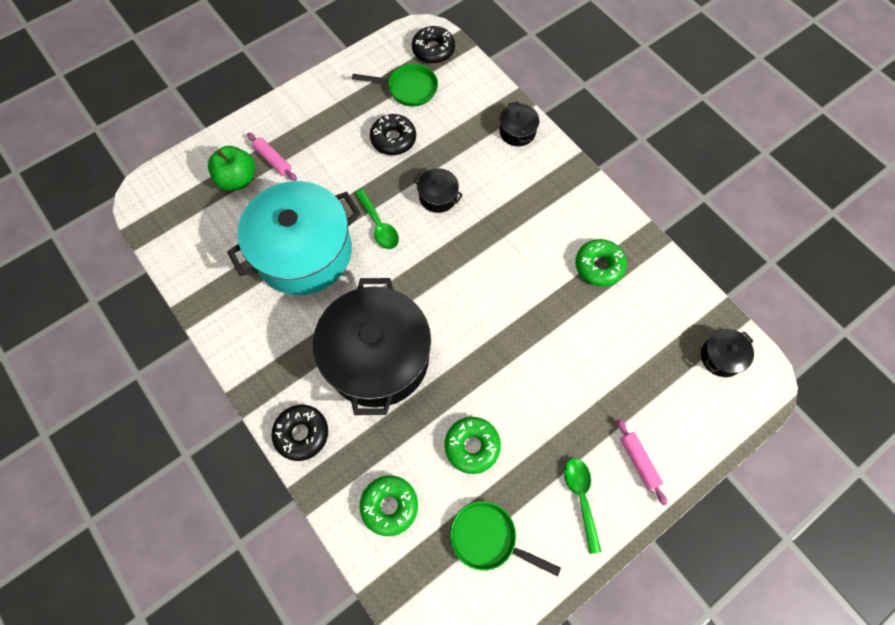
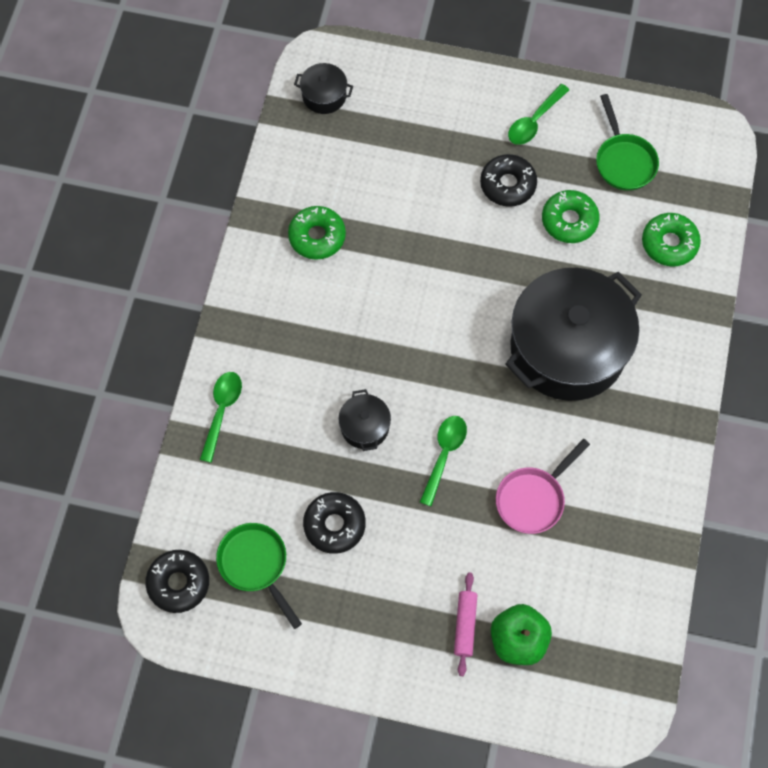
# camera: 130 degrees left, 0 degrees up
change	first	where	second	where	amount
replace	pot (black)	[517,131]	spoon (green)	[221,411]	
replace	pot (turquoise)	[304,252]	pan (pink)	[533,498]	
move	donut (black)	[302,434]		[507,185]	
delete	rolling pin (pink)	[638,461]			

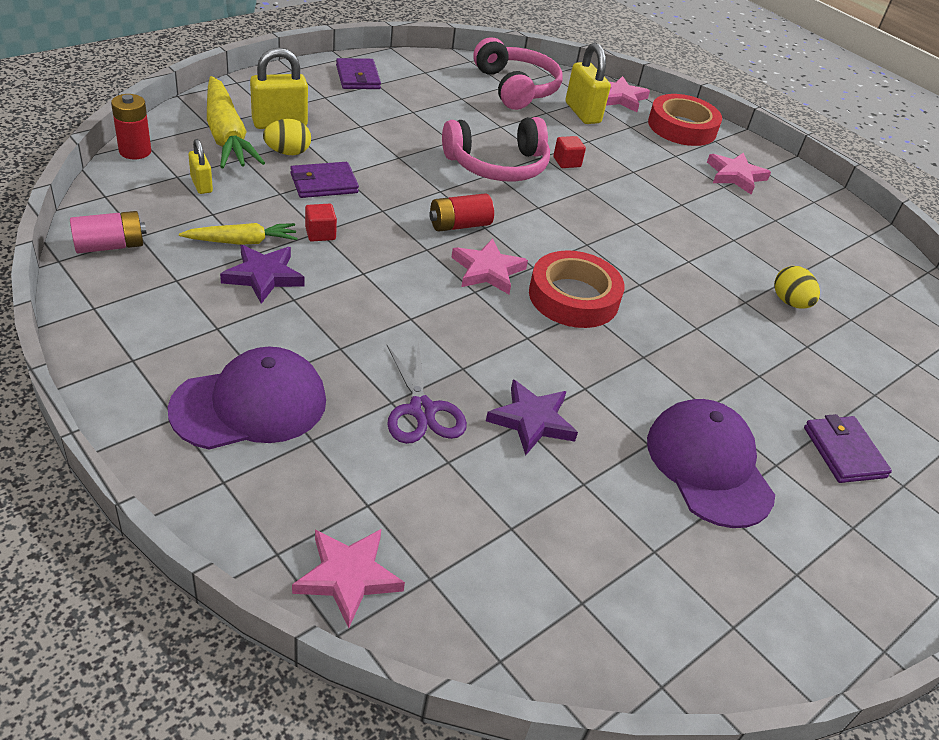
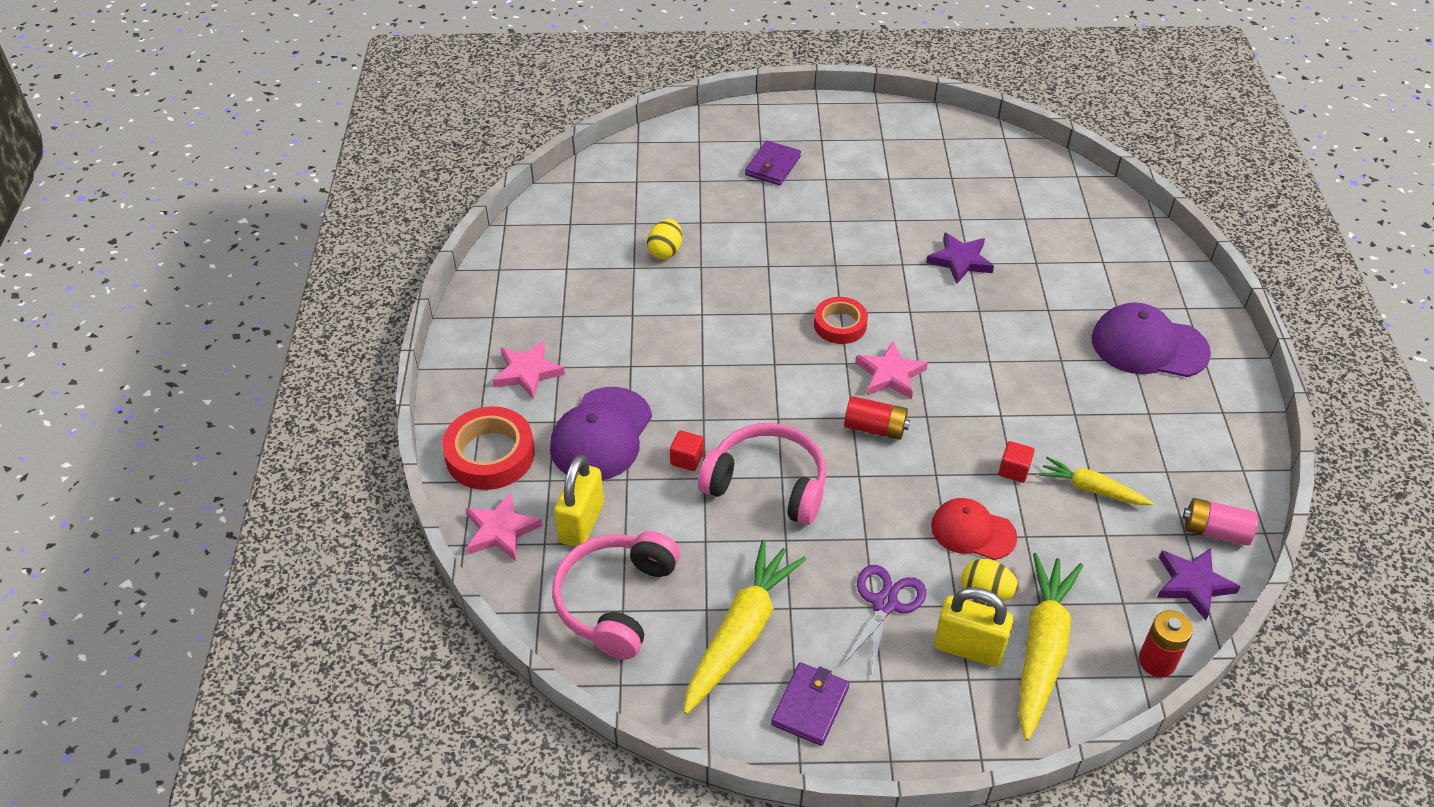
# camera: 135 degrees left, 5 degrees up
change	first	where	second	where	amount
delete	padlock (yellow)	[201,185]			
replace	wallet (purple)	[324,183]	cap (red)	[973,531]	
move	star (purple)	[263,276]		[1193,584]	
resize	tape (red)	[573,297]		[840,325]	x0.65
move	scissors (purple)	[422,410]		[885,604]	
move	cap (purple)	[708,466]		[601,434]	
delete	star (pink)	[348,577]			
insert			carrot (yellow)	[741,633]	

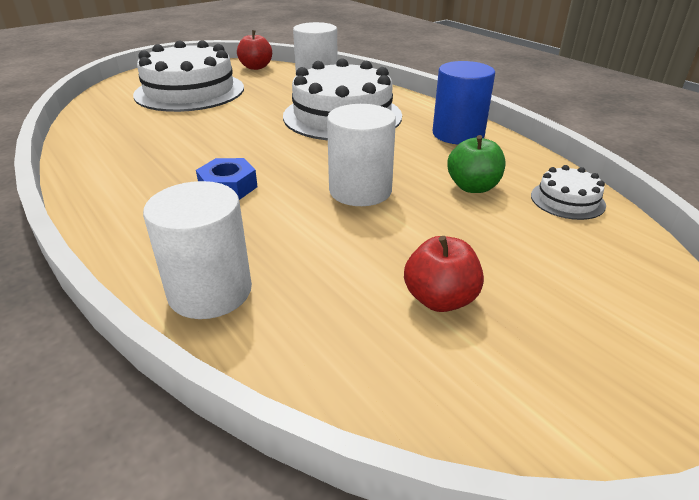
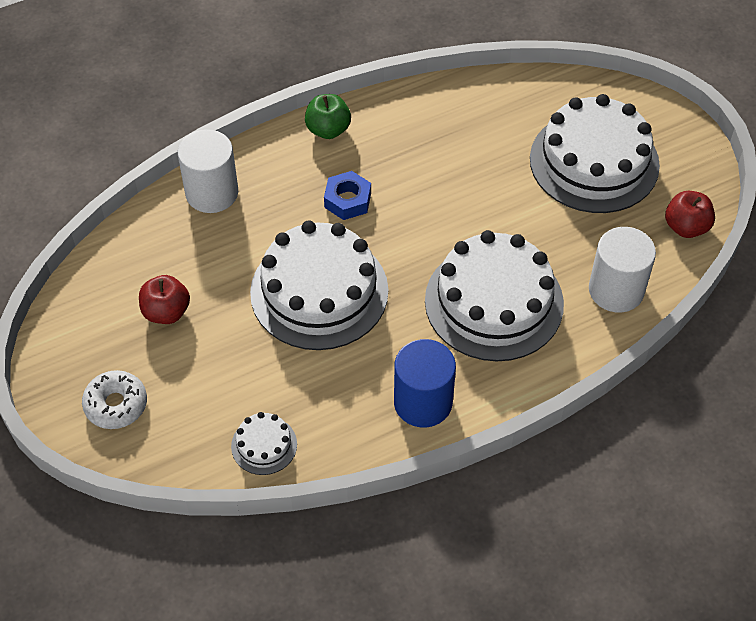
# camera: 100 degrees right, 20 degrees up
change	first	where	second	where	amount
replace	cylinder (white)	[360,190]	cake (white)	[319,291]	
move	apple (green)	[473,187]		[328,129]	
insert			donut (white)	[116,404]	

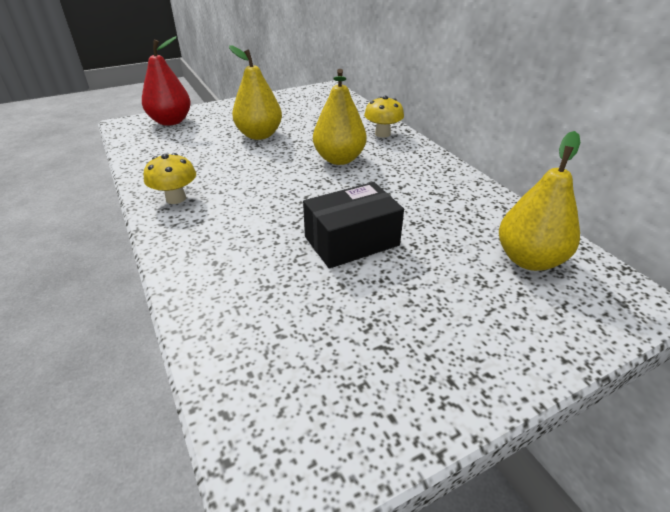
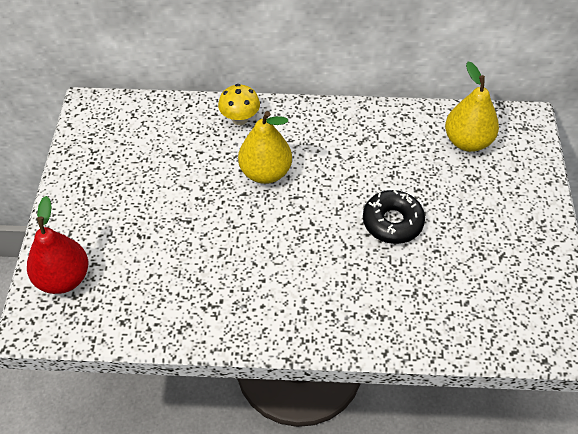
# camera: 60 degrees left, 15 degrees up
change	first	where	second	where	amount
delete	pear (yellow)	[259,135]			
delete	mushroom (yellow)	[176,198]			
replace	box (black)	[351,241]	donut (black)	[392,222]	

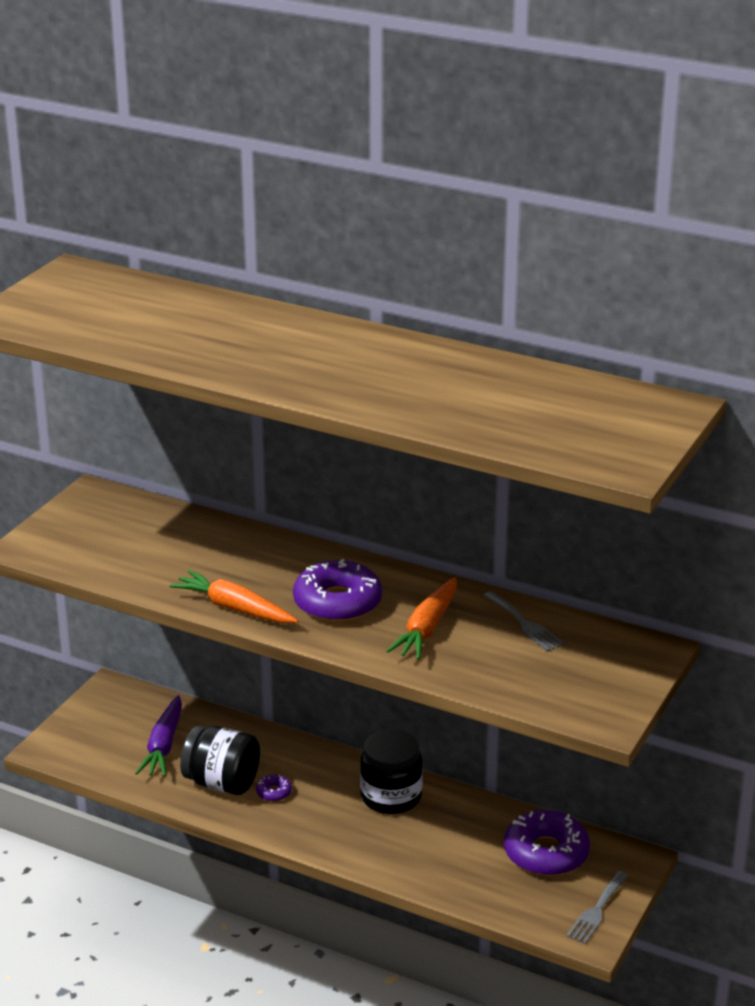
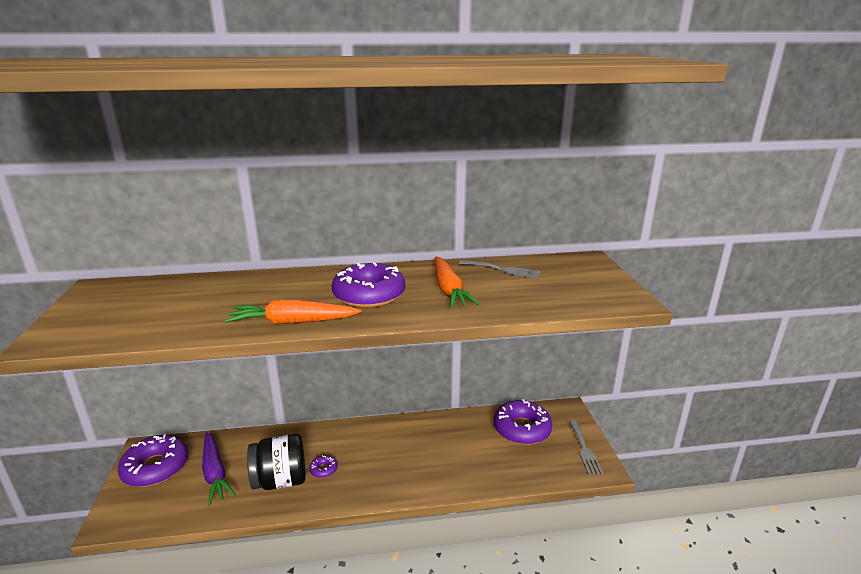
# camera: 35 degrees left, 5 degrees down
change	first	where	second	where	amount
delete	jar (black)	[391,796]			
insert			donut (purple)	[155,468]	

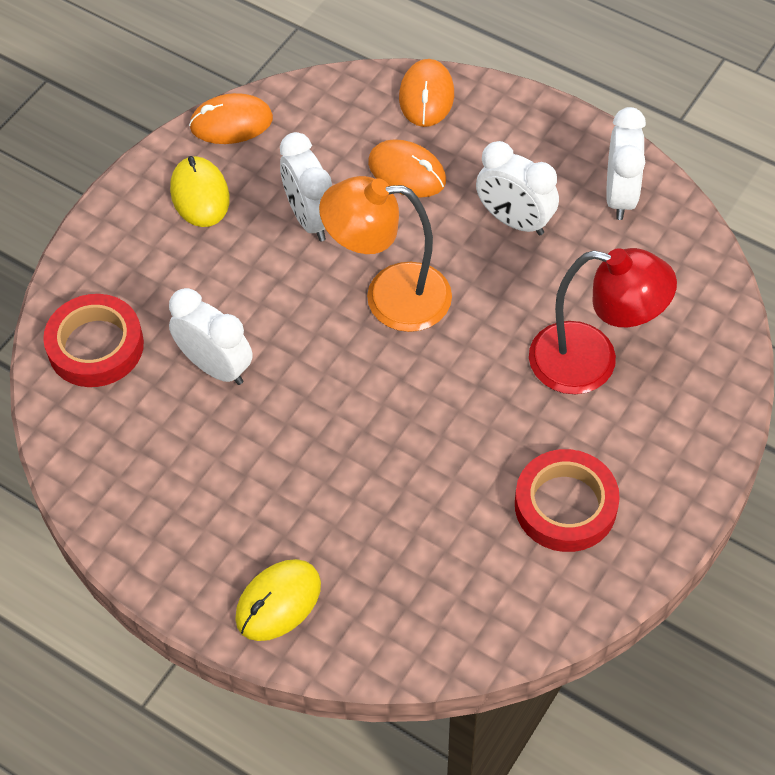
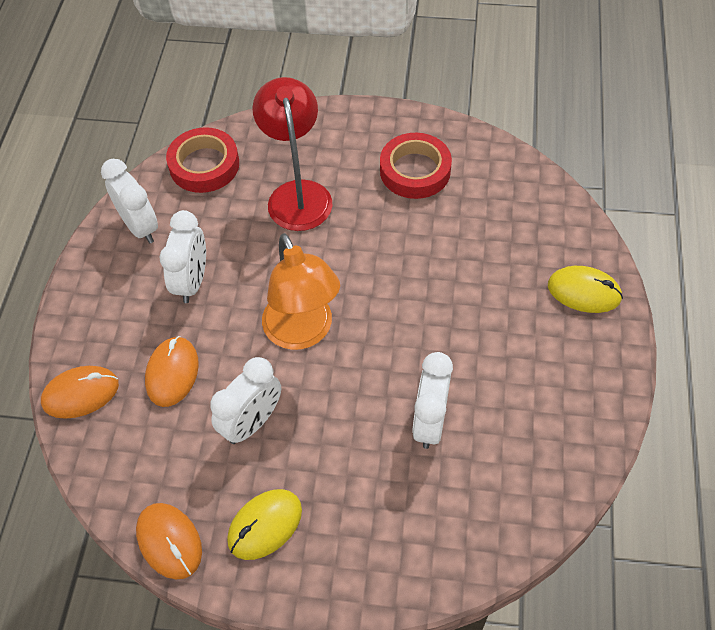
# camera: 115 degrees left, 0 degrees up
change	first	where	second	where	amount
rotate	clock (white)	[620,196]		[140,227]	75 degrees clockwise
move	tape (red)	[95,346]		[204,165]	

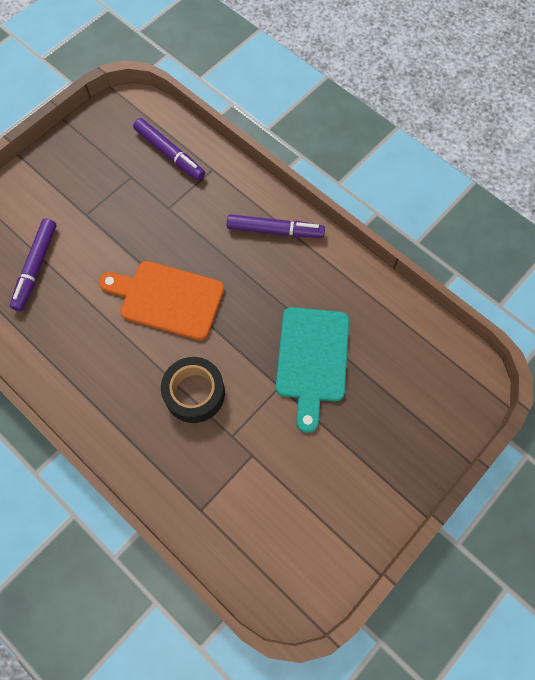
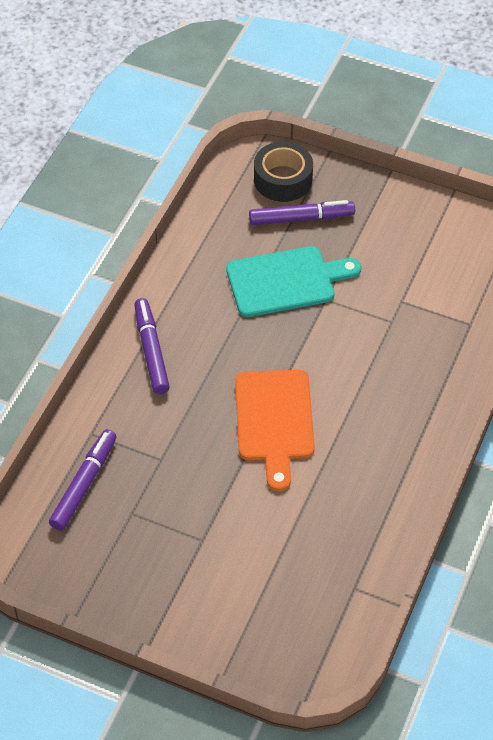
# camera: 110 degrees left, 15 degrees down
change	first	where	second	where	amount
move	marker (purple)	[36,267]		[301,218]	
move	tape (black)	[194,393]		[283,179]	

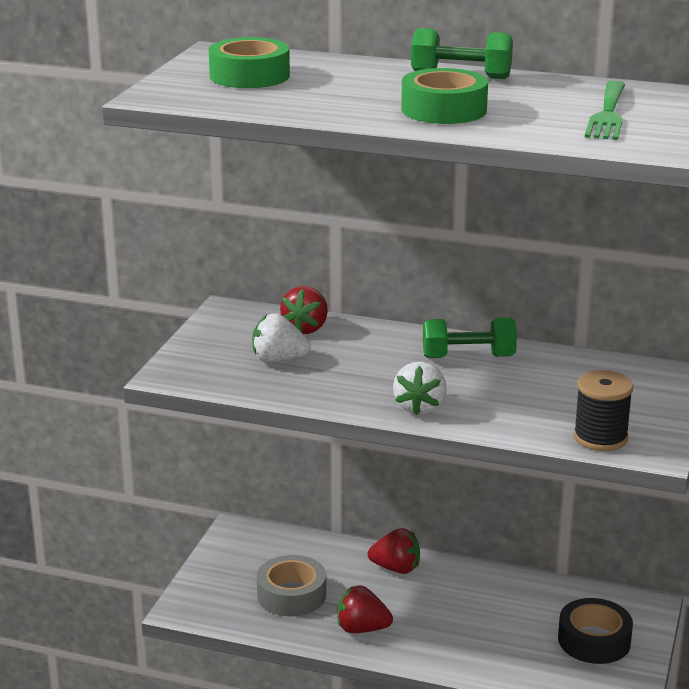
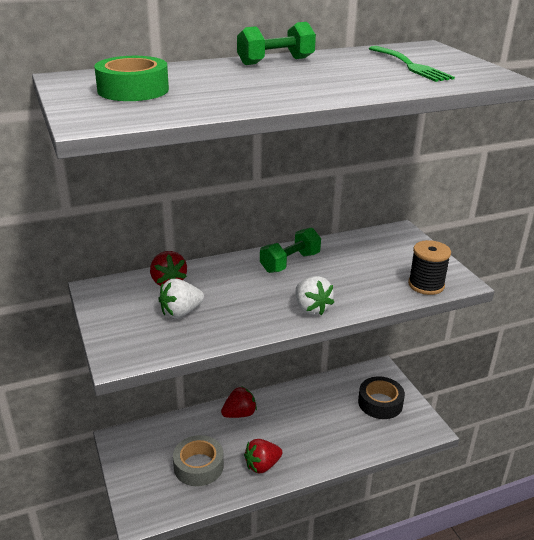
# camera: 40 degrees left, 5 degrees up
change	first	where	second	where	amount
delete	tape (green)	[444,110]			

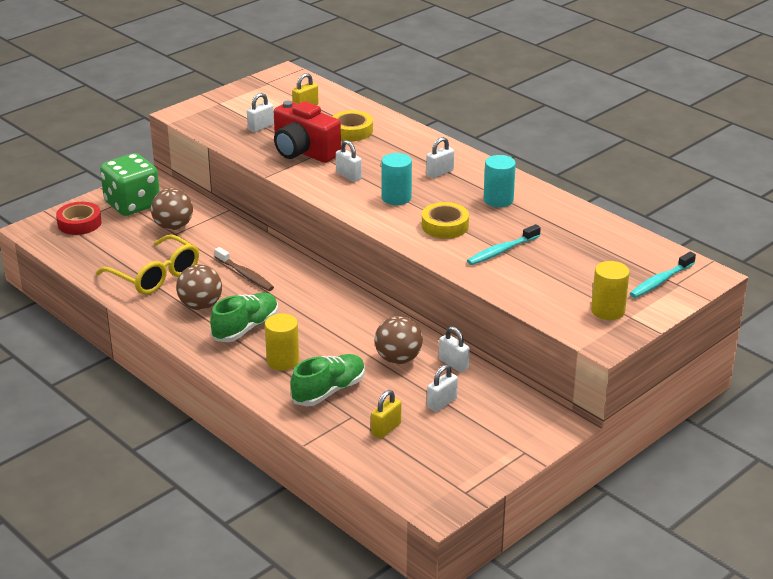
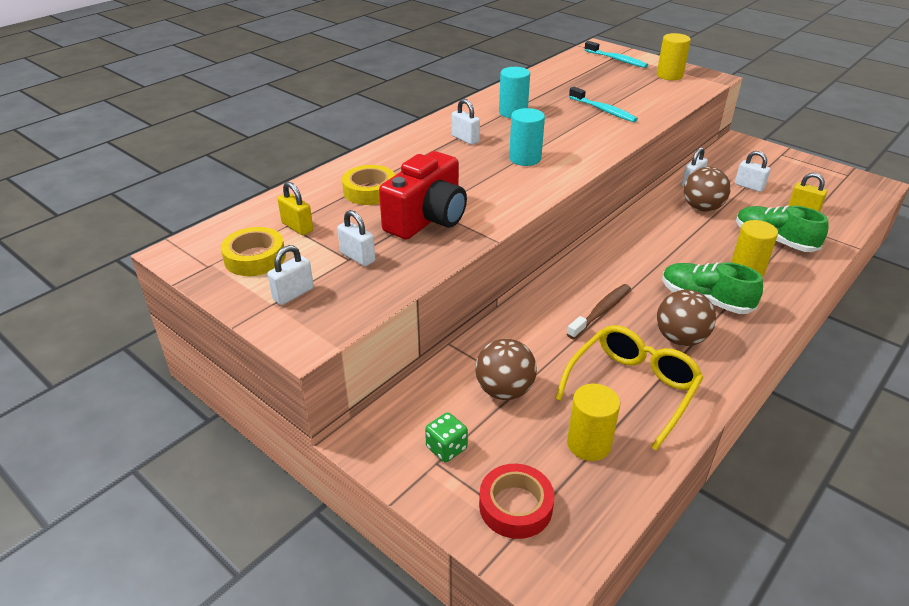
# camera: 95 degrees left, 5 degrees up
change	first	where	second	where	amount
move	padlock (white)	[348,176]		[293,294]	
resize	dice (green)	[132,204]		[446,448]	x0.45
move	tape (yellow)	[445,226]		[255,258]	
insert			cylinder (yellow)	[589,444]	

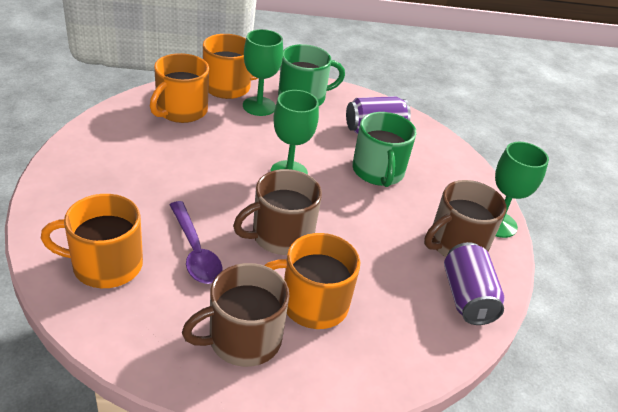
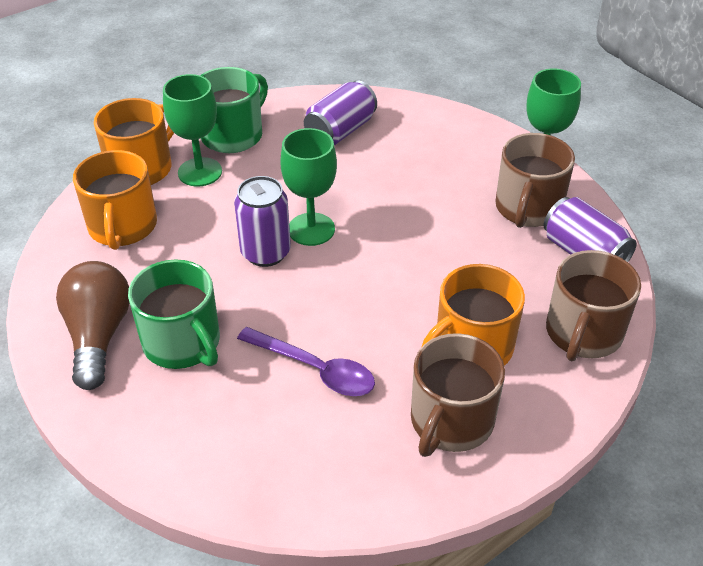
# camera: 30 degrees left, 5 degrees up
change	first	where	second	where	amount
move	mug (green)	[378,171]		[183,343]	
move	mug (brown)	[280,236]		[583,333]	
delete	mug (orange)	[105,265]			
insert			can (purple)	[265,252]	
insert			light bulb (brown)	[98,336]	

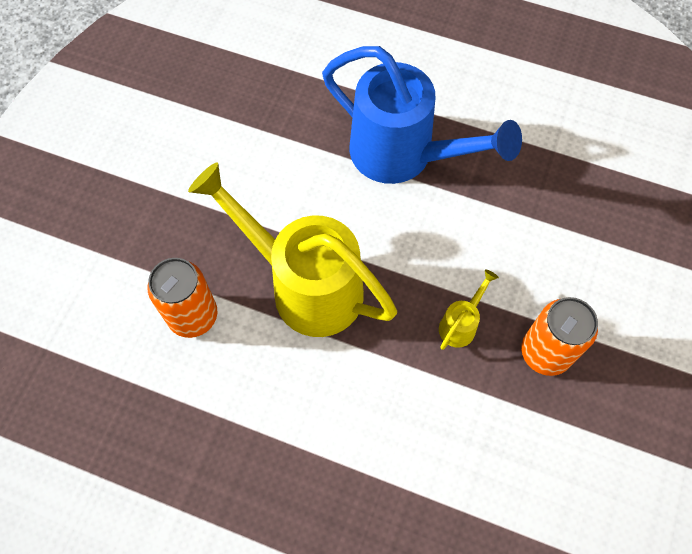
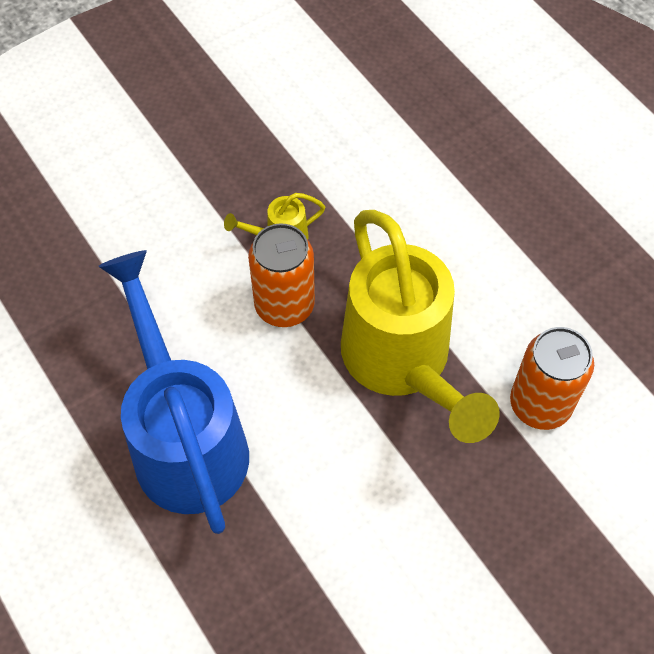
# camera: 145 degrees left, 5 degrees down
change	first	where	second	where	amount
move	can (orange)	[545,352]		[284,305]	

